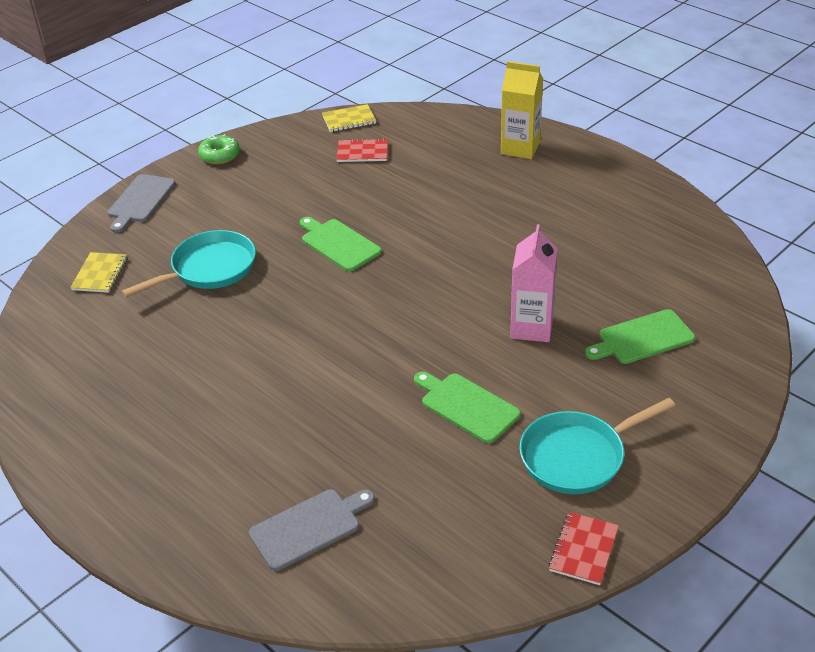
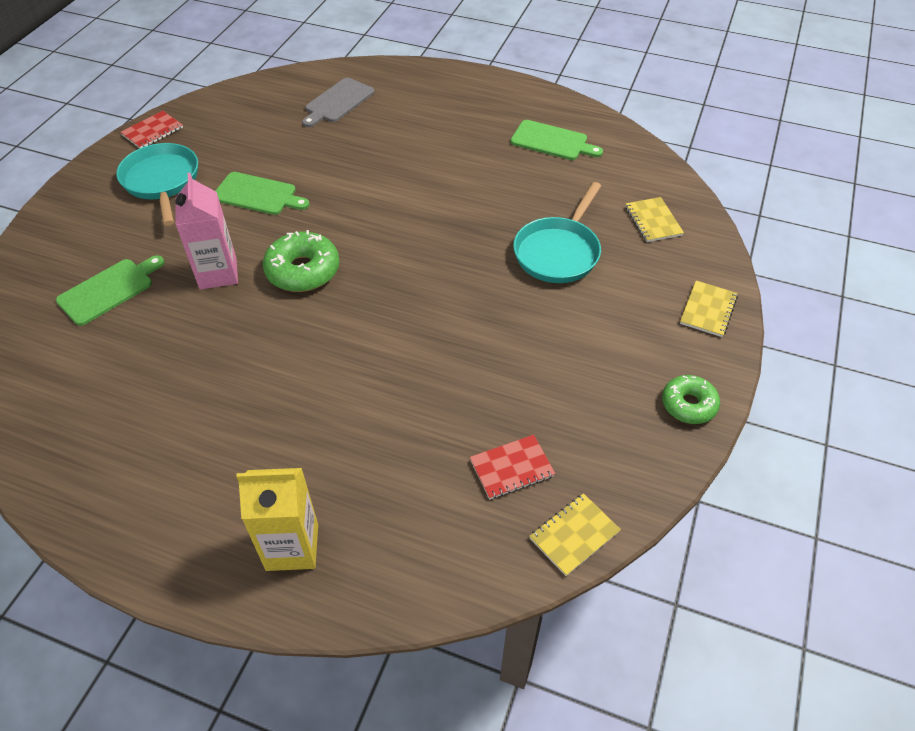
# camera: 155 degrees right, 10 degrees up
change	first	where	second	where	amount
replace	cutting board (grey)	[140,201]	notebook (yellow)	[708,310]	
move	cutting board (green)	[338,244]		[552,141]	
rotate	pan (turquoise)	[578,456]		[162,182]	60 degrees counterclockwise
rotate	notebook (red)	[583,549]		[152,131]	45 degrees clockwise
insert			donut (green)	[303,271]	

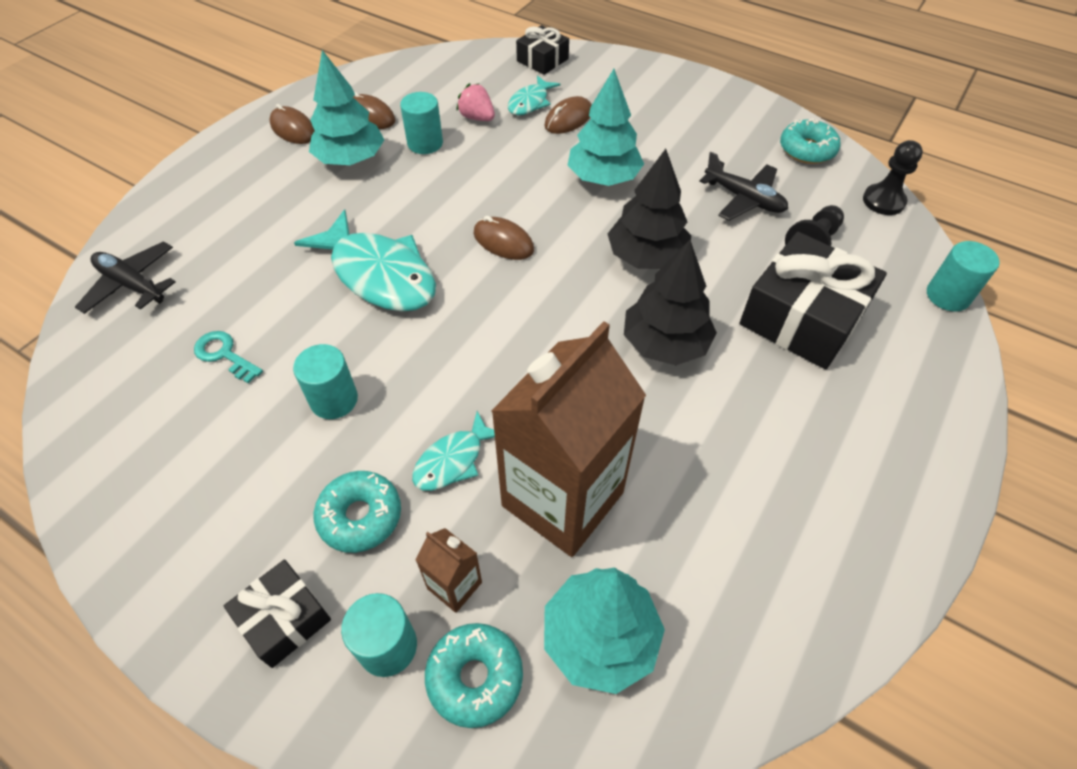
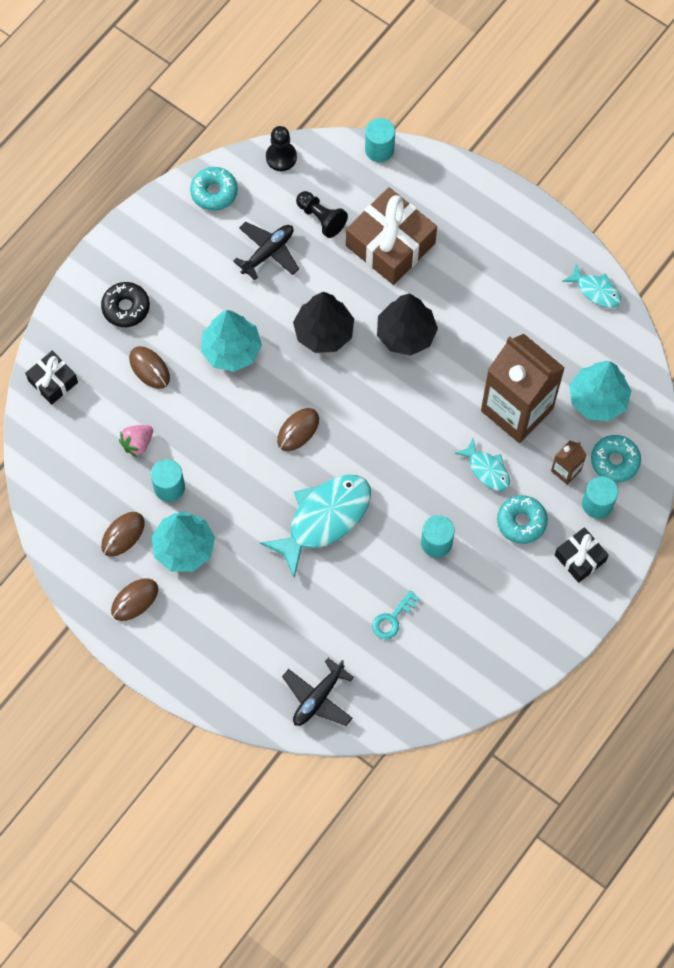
# camera: 85 degrees left, 15 degrees up
change	first	where	second	where	amount
move	fish (turquoise)	[530,103]		[595,291]	
recolor	gift (black)	[802,317]	gift (brown)	[390,244]	
insert			donut (black)	[126,308]	

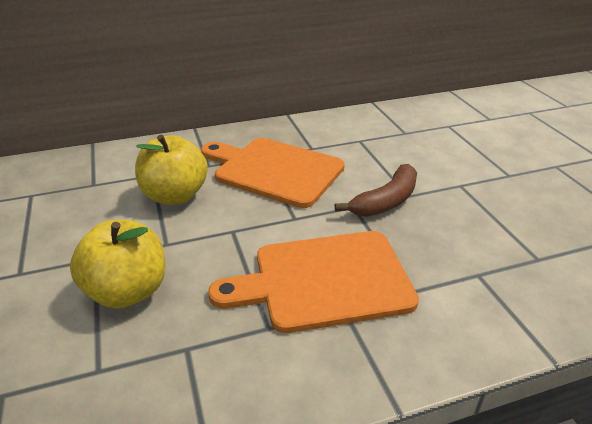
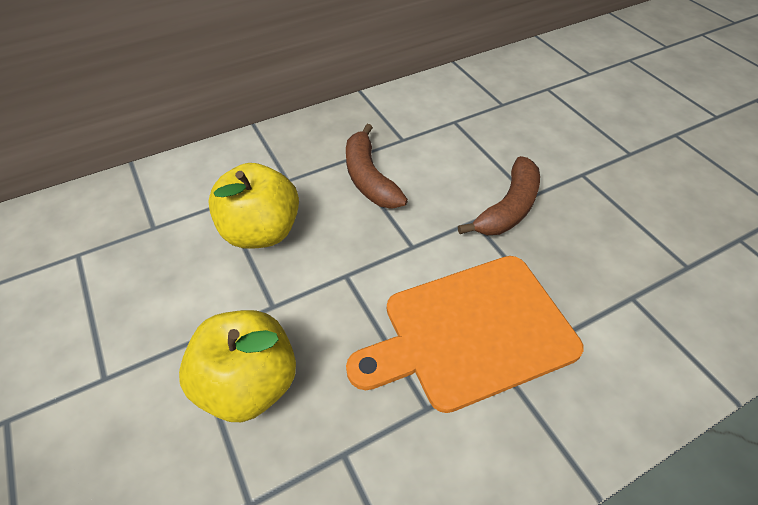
# camera: 10 degrees left, 15 degrees up
change	first	where	second	where	amount
replace	cutting board (orange)	[274,170]	banana (brown)	[369,178]	

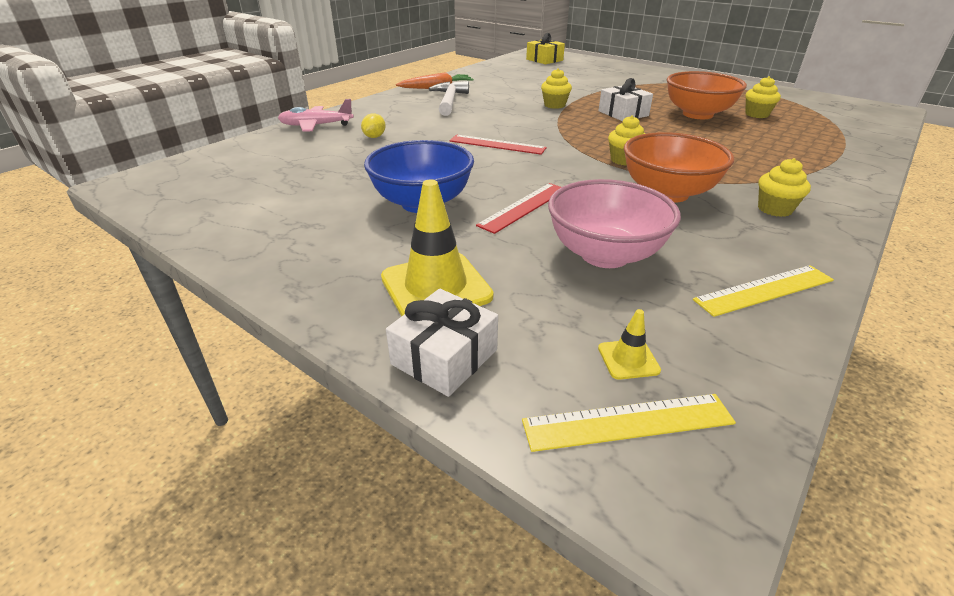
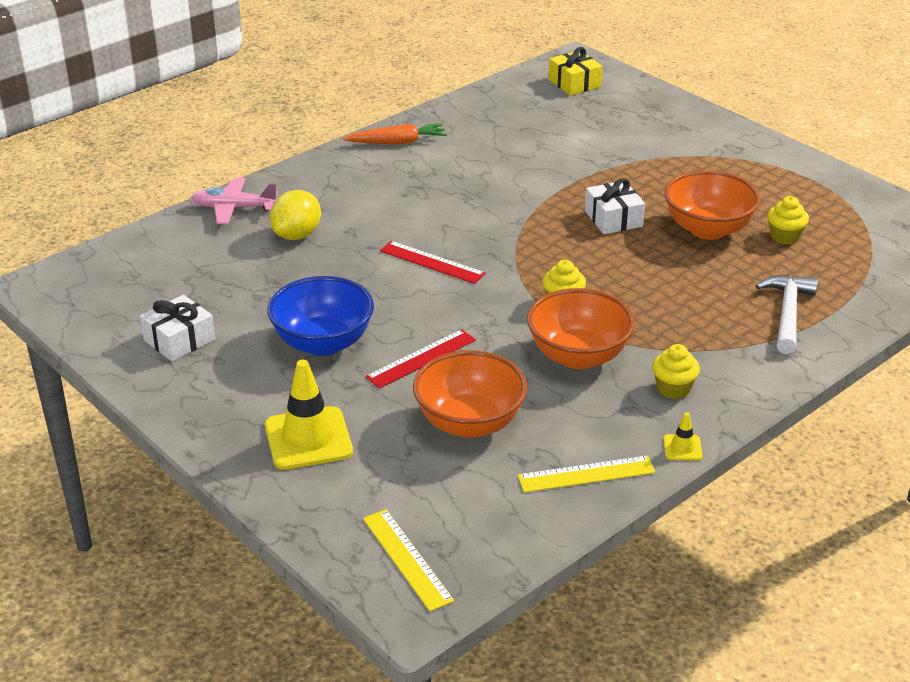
# camera: 10 degrees right, 0 degrees up
change	first	where	second	where	amount
delete	cupcake (yellow)	[554,105]			
move	hammer (white)	[449,101]		[787,313]	
resize	lemon (yellow)	[374,137]		[297,235]	x1.80
recolor	bowl (pink)	[605,255]	bowl (orange)	[469,423]	
move	gift (white)	[444,357]		[179,340]	
move	traffic cone (yellow)	[628,359]		[682,448]	
rotate	ruler (yellow)	[628,422]		[407,559]	60 degrees clockwise

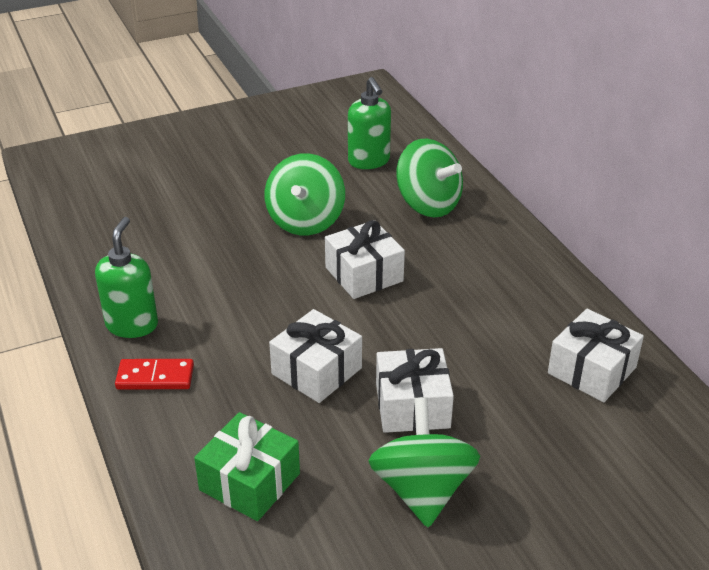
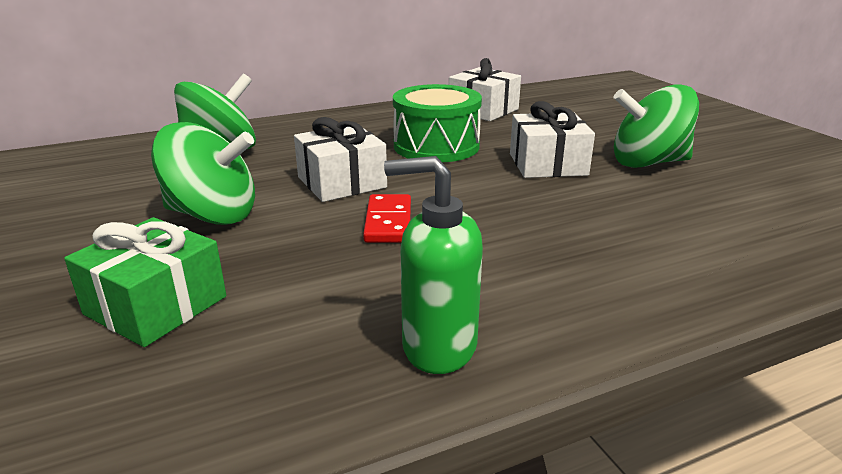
# camera: 90 degrees left, 10 degrees down
change	first	where	second	where	amount
delete	soap dispenser (green)	[369,161]			
delete	gift (white)	[316,371]			
move	domino (red)	[155,377]		[388,222]	
move	gift (green)	[249,482]		[156,305]	
insert			drum (green)	[436,146]	

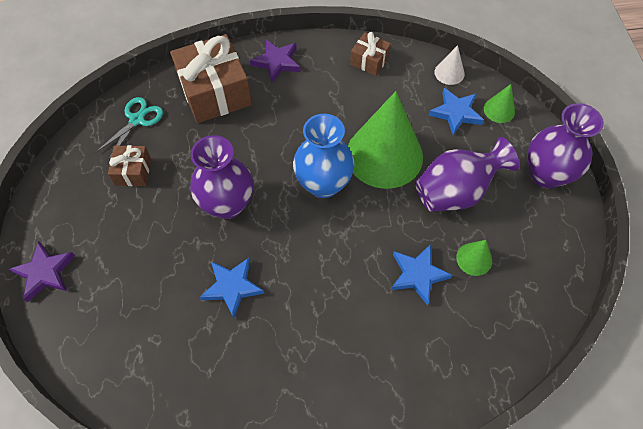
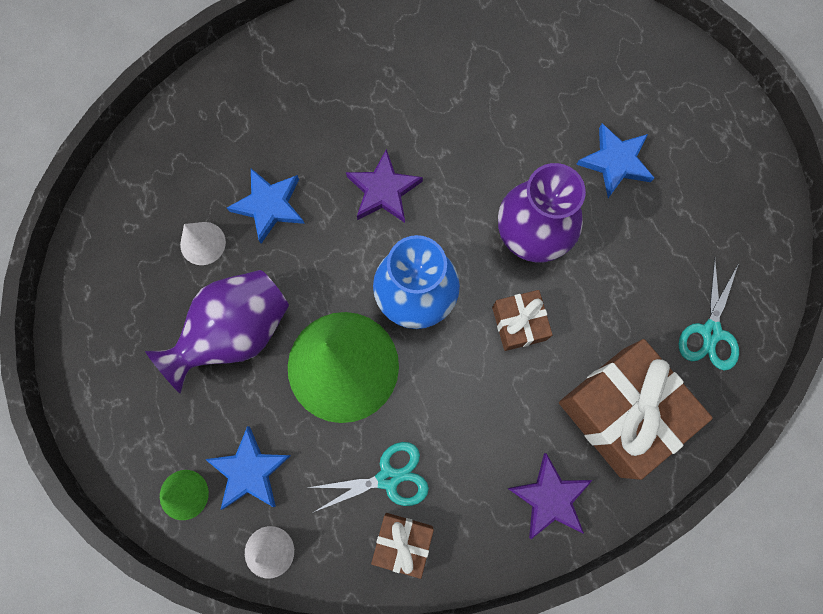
# camera: 165 degrees right, 15 degrees up
change	first	where	second	where	amount
delete	vase (purple)	[546,174]			
move	gift (brown)	[133,171]		[519,323]	
recolor	cone (green)	[474,259]	cone (white)	[203,243]	
move	star (purple)	[45,272]		[383,190]	
move	star (blue)	[232,287]		[615,162]	
insert			scissors (turquoise)	[388,478]	

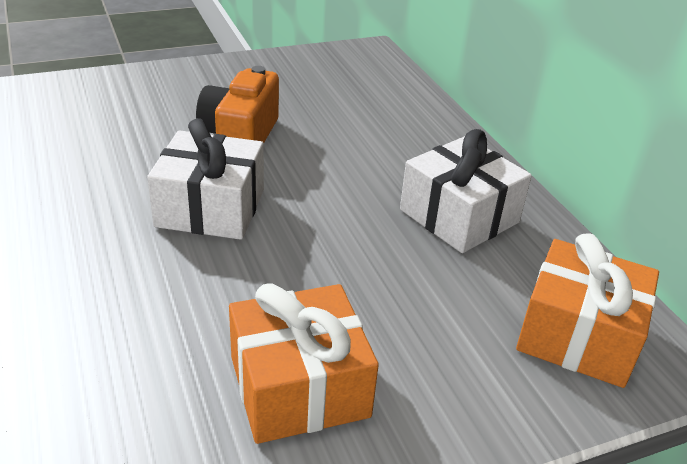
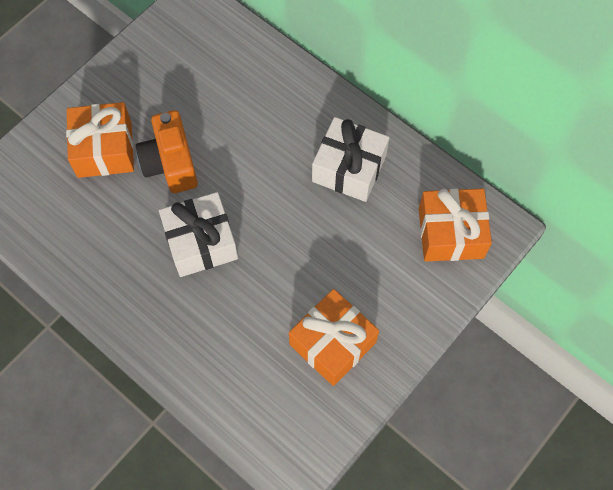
# camera: 25 degrees left, 30 degrees up
change	first	where	second	where	amount
insert			gift (orange)	[104,149]	

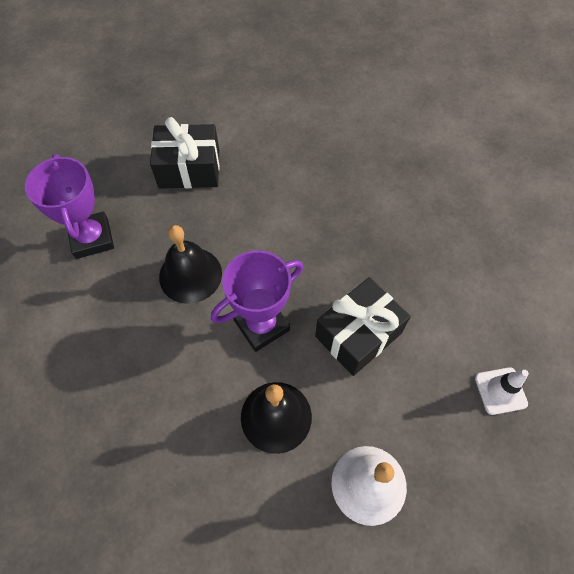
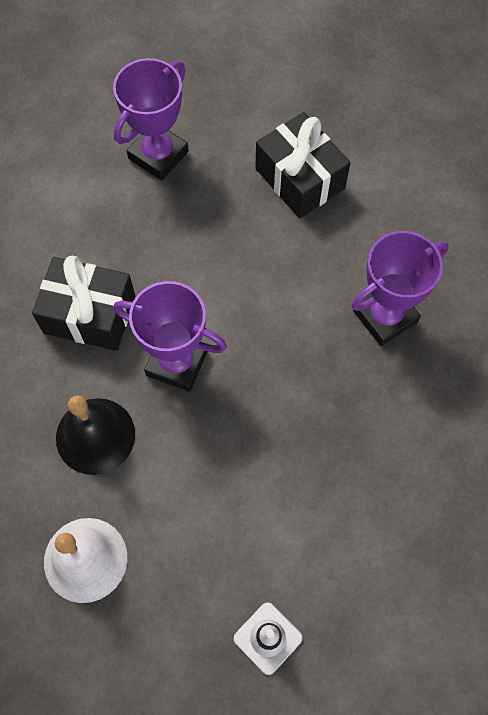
# camera: 55 degrees right, 5 degrees up
change	first	where	second	where	amount
delete	bell (black)	[190,275]			
move	gift (black)	[358,334]		[89,314]	
insert			trophy (purple)	[385,316]	

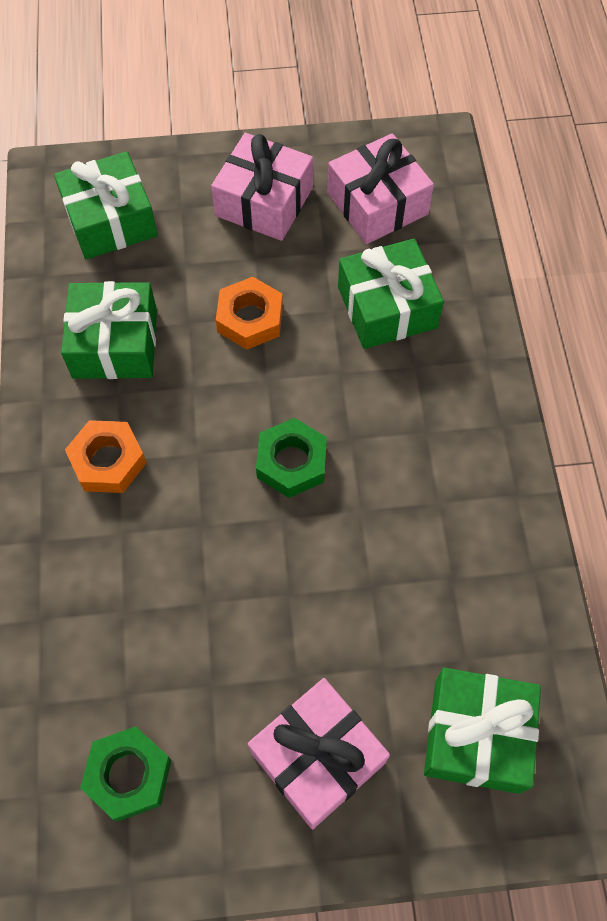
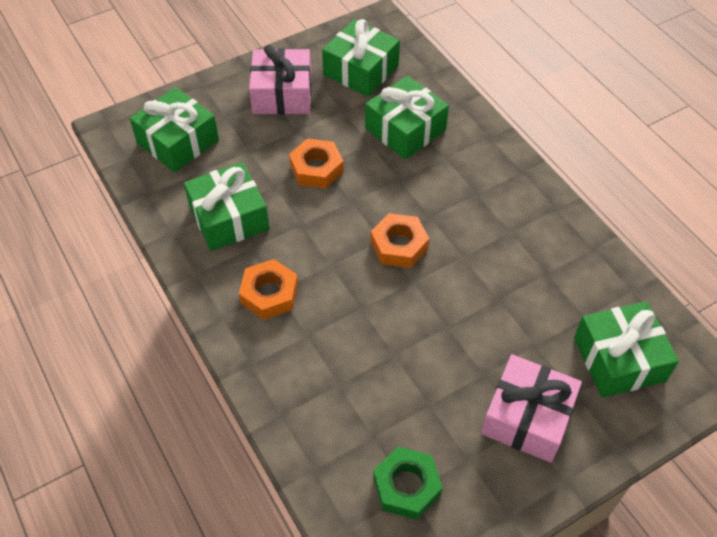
# camera: 25 degrees left, 10 degrees down
change	first	where	second	where	amount
recolor	gift (pink)	[377,204]	gift (green)	[361,70]	
recolor	nut (green)	[291,462]	nut (orange)	[399,245]	

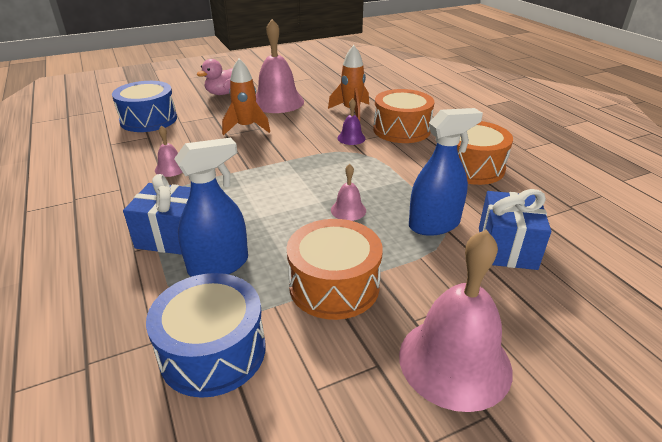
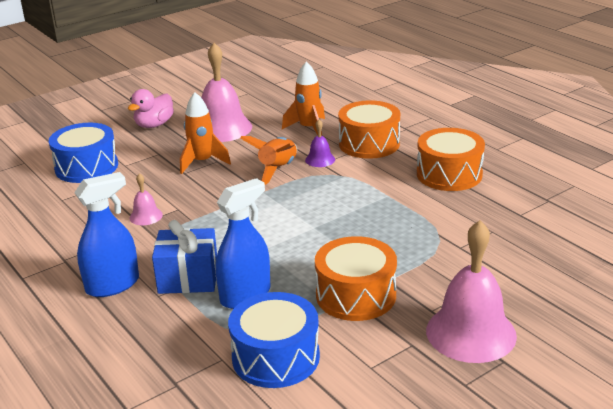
# camera: 10 degrees left, 5 degrees down
change	first	where	second	where	amount
move	spray bottle (blue)	[434,224]		[112,285]	
delete	bell (pink)	[348,210]			
delete	gift (blue)	[506,248]			
insert			rocket (orange)	[277,170]	

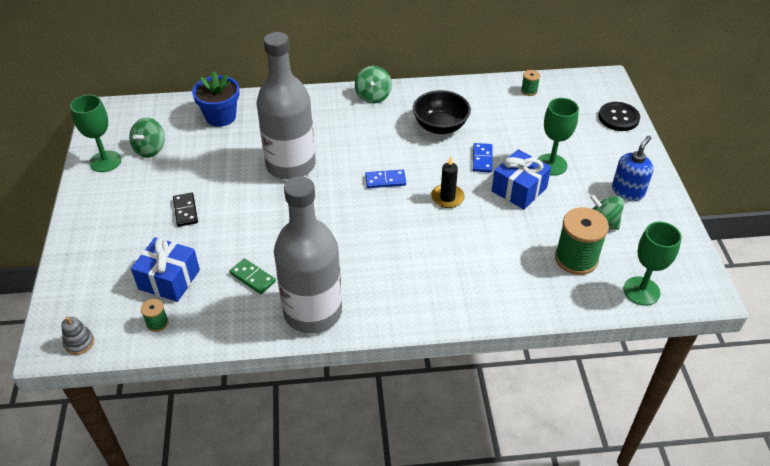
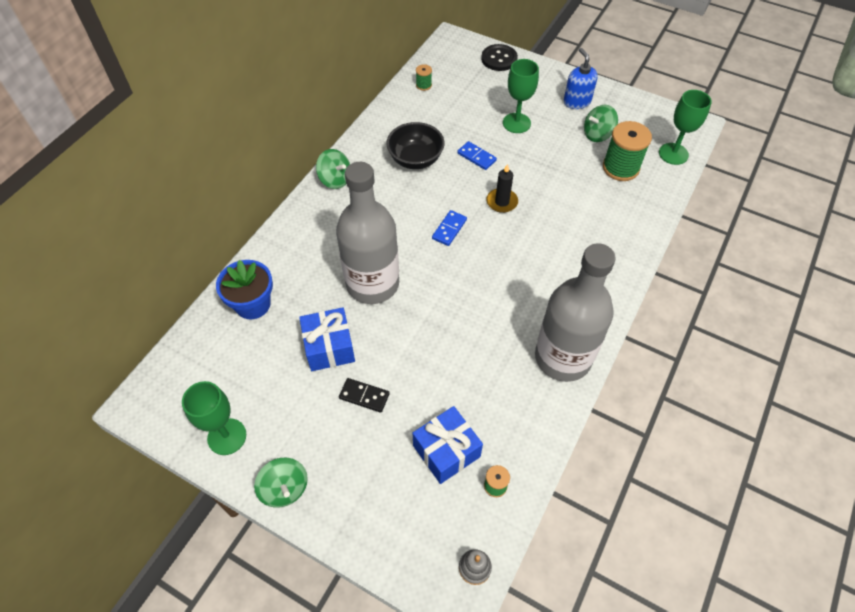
# camera: 55 degrees left, 10 degrees up
change	first	where	second	where	amount
move	spinning top (green)	[150,149]		[284,488]	
move	gift (blue)	[519,189]		[329,347]	
delete	domino (green)	[252,277]			

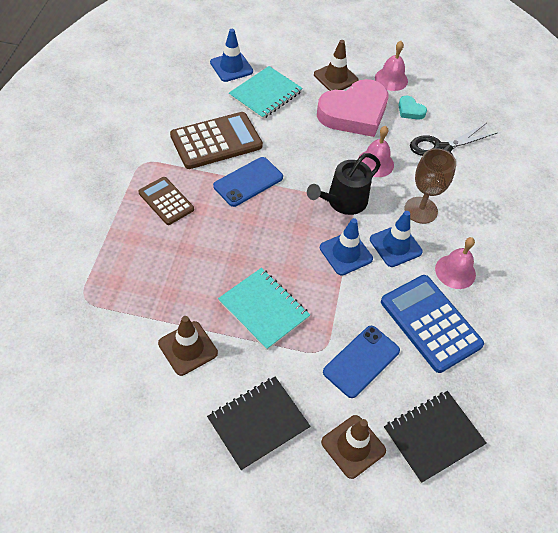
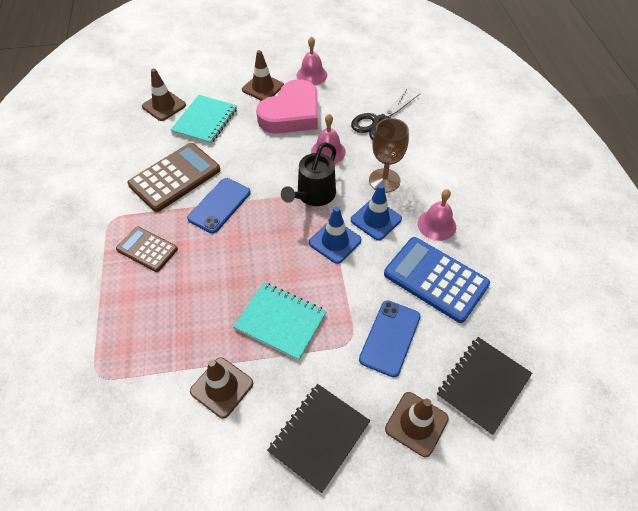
# camera: 15 degrees left, 0 degrees up
change	first	where	second	where	amount
recolor	traffic cone (blue)	[231,67]	traffic cone (brown)	[164,106]	
delete	heart (turquoise)	[410,110]			

